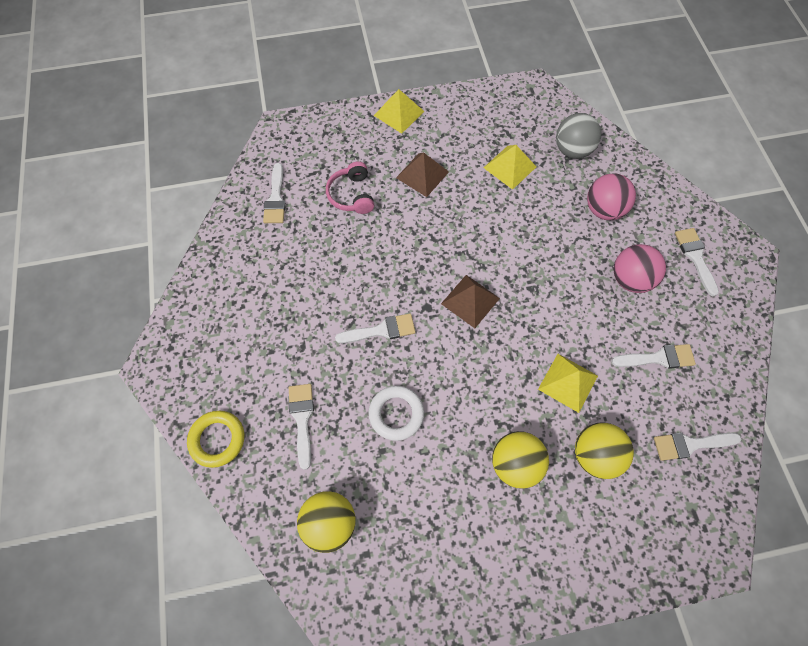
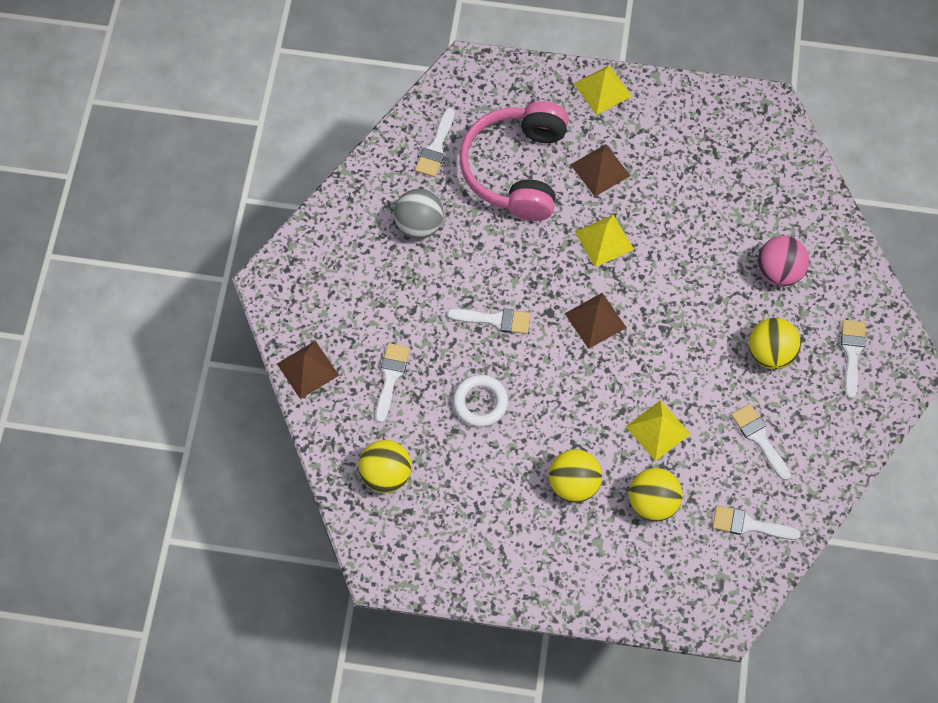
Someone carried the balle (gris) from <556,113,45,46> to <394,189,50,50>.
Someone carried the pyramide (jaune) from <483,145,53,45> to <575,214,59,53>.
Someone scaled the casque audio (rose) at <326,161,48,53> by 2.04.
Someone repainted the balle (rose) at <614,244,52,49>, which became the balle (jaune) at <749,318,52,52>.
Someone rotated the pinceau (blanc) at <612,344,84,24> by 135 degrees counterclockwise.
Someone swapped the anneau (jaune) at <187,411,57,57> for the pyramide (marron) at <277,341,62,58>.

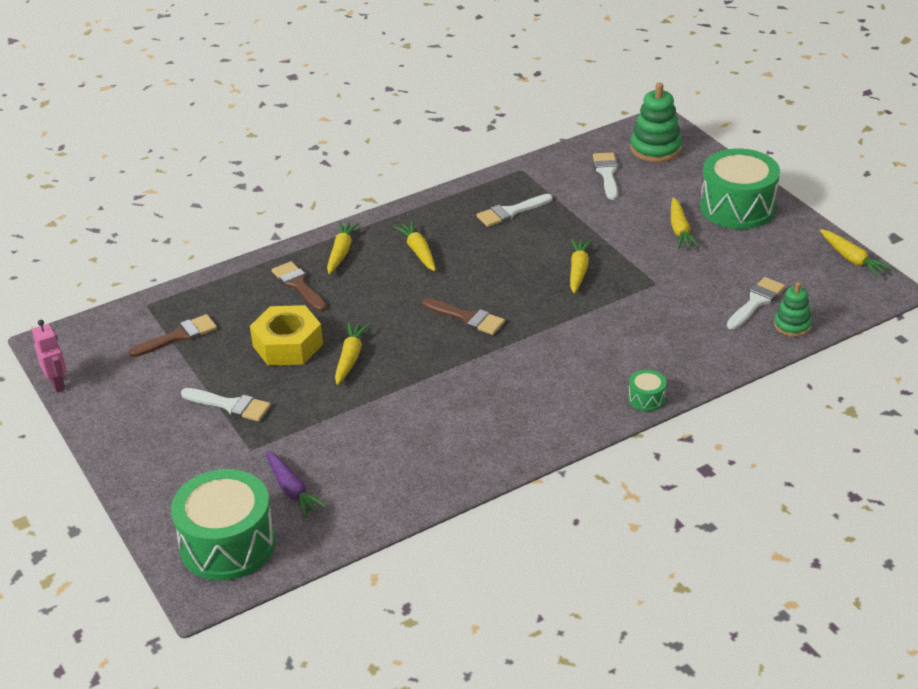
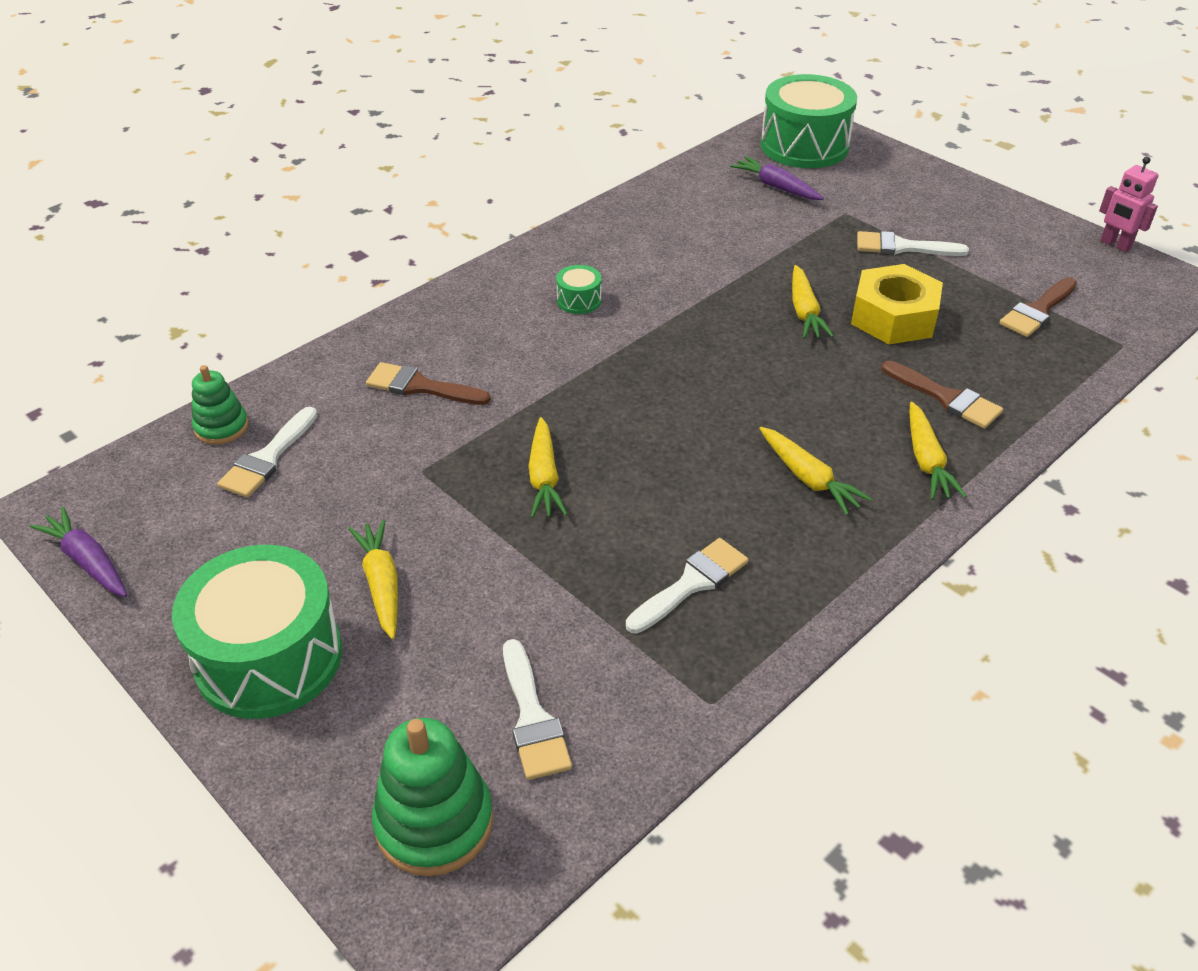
Someone repainted the carotte (jaune) at <820,229,72,48>, which became the carotte (violet) at <30,507,97,90>.
Someone carried the pinceau (marron) from <422,298,83,37> to <366,362,125,43>.
Someone carried the tambour (vert) from <628,370,38,41> to <556,265,46,49>.

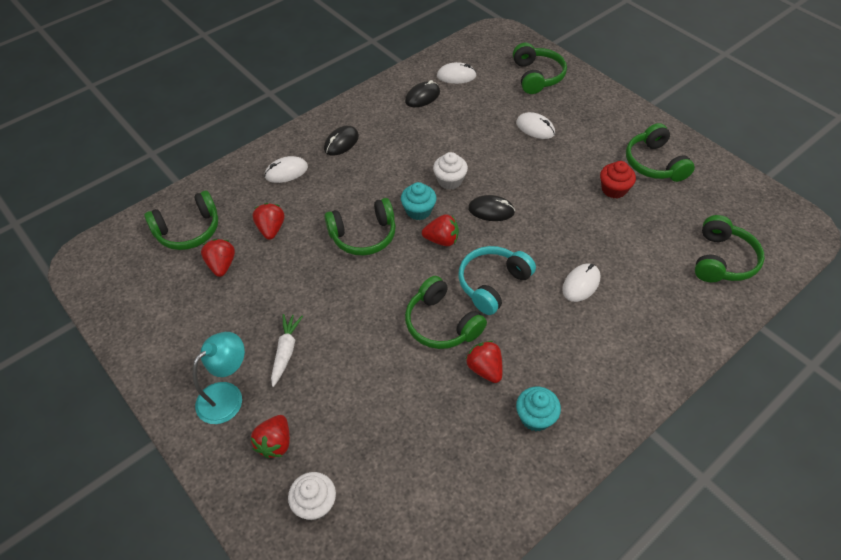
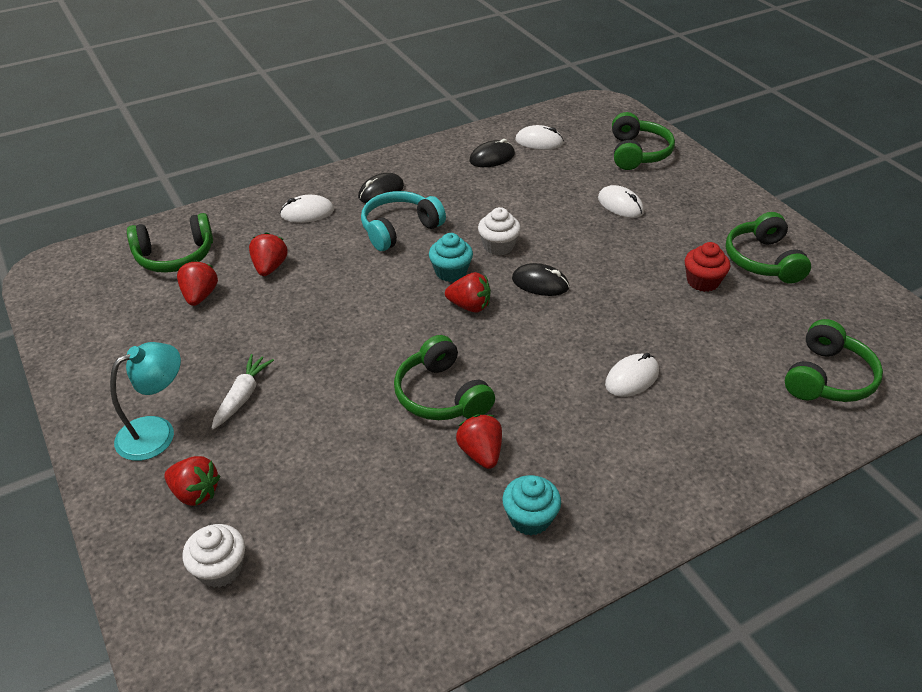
Someone took away the casque audio (vert) at <324,198,72,58>.
Someone carried the casque audio (turquoise) from <458,246,78,69> to <361,191,85,60>.
Someone rotated the fraise (rouge) at <251,415,39,43> by 90 degrees counterclockwise.

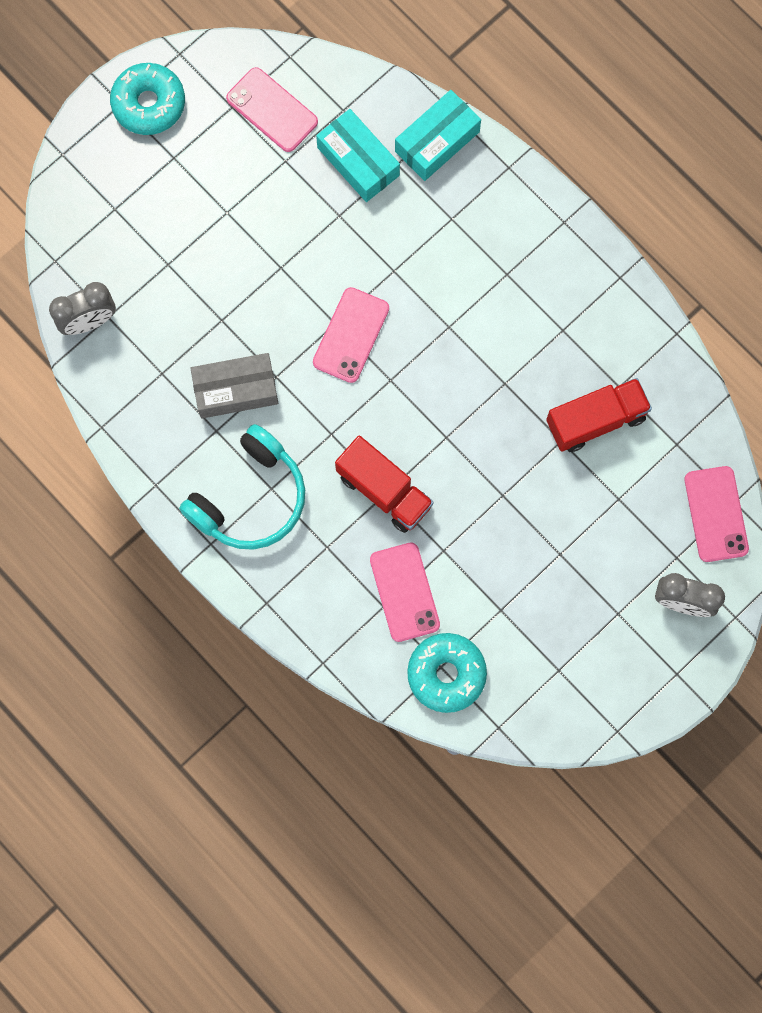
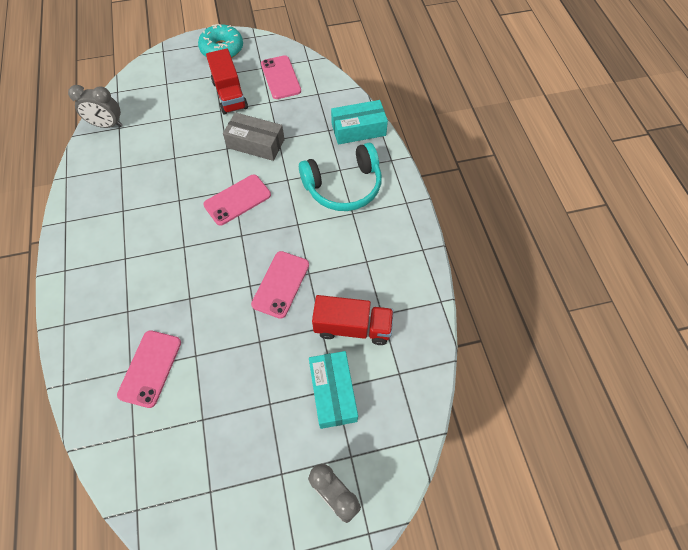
Someone carried the boîte (turquoise) from <316,109,84,93> to <309,351,49,78>.
Someone carried the boîte (gris) from <190,353,88,65> to <223,112,62,49>.
Someone carried the casque audio (turquoise) from <179,424,126,126> to <299,143,83,68>.
Someone carried the camion (rouge) from <335,436,99,97> to <206,48,42,67>.
Someone carried the téléphone (rose) from <684,466,65,96> to <251,251,58,68>.
Someone took away the beignet (turquoise) at <407,633,80,80>.

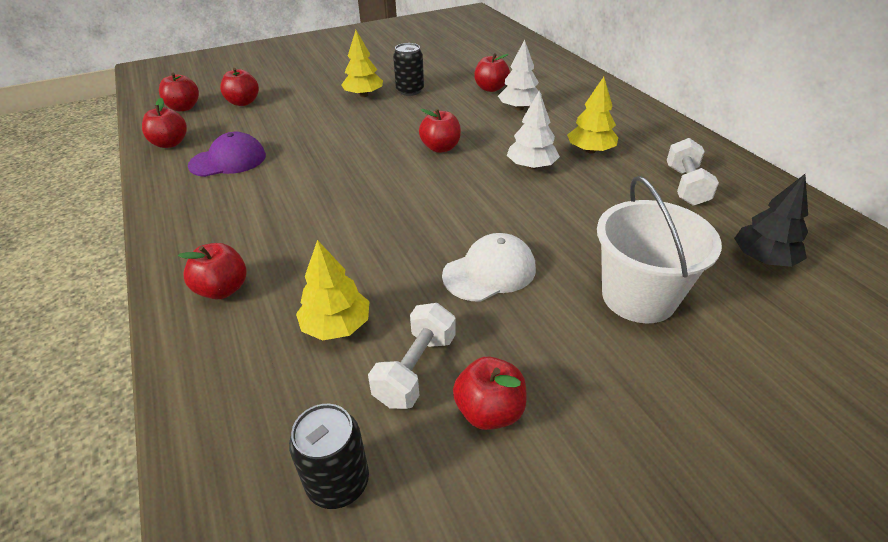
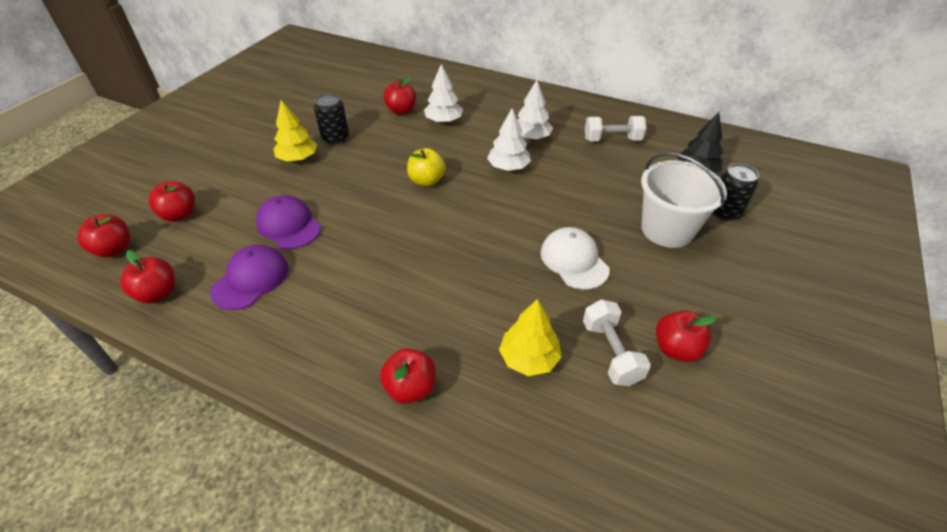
Someone repainted the arbre (jaune) at <567,77,51,77>, which became the arbre (blanc) at <517,80,36,60>.
Someone repainted the pomme (rouge) at <419,109,42,44>, which became the pomme (jaune) at <407,148,39,38>.
Someone rotated the haltère (blanc) at <667,138,52,68> by 60 degrees counterclockwise.
Someone rotated the casquette (blanc) at <442,233,94,69> by 45 degrees counterclockwise.
Someone carried the canette (noir) from <289,404,80,105> to <712,164,47,57>.
Someone put down the casquette (violet) at <256,195,65,54>.

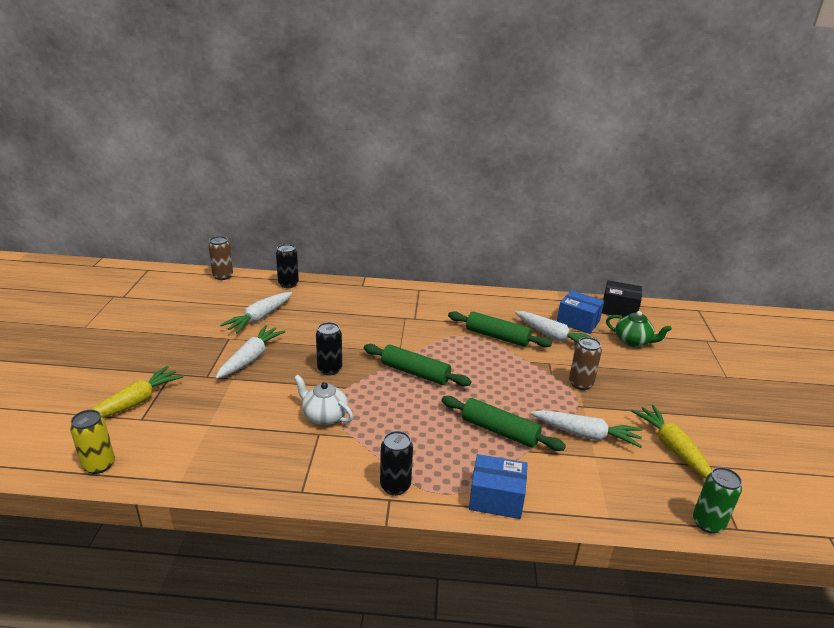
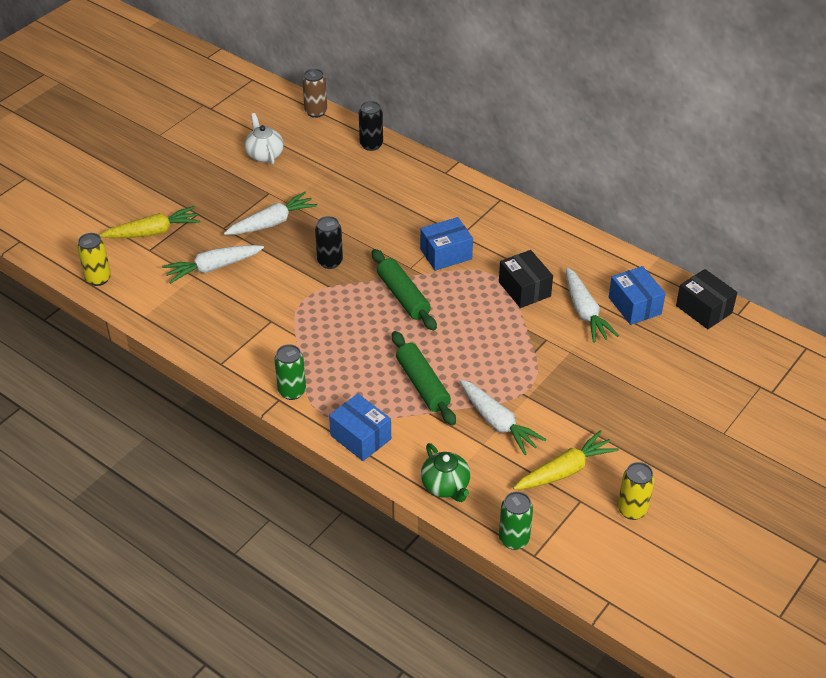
Someone carried the carotte (blanc) from <220,292,72,41> to <162,245,102,39>.
Someone swapped the rouleau à pâtisserie (vert) at <448,311,104,36> for the boîte (noir) at <499,250,54,58>.
Someone carried the théière (vert) from <606,311,66,36> to <421,443,49,59>.
Someone took away the canette (marron) at <569,337,33,53>.
Someone carried the théière (blanc) from <294,375,59,50> to <245,113,39,52>.
Someone rotated the carotte (jaune) at <631,405,81,74> by 45 degrees clockwise.
Someone repainted the canette (noir) at <380,431,33,65>, which became the canette (vert) at <274,344,32,56>.
Someone put down the boîte (bleu) at <420,217,53,54>.
Someone put down the canette (jaune) at <618,462,37,58>.

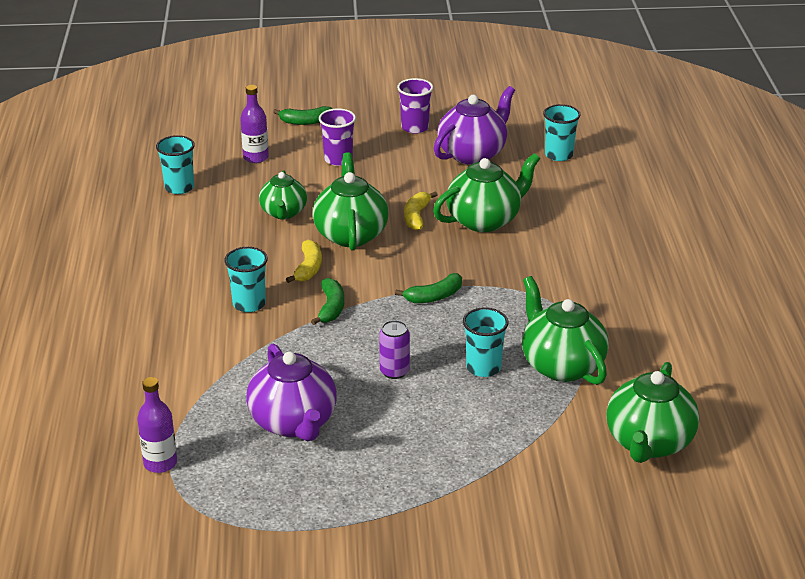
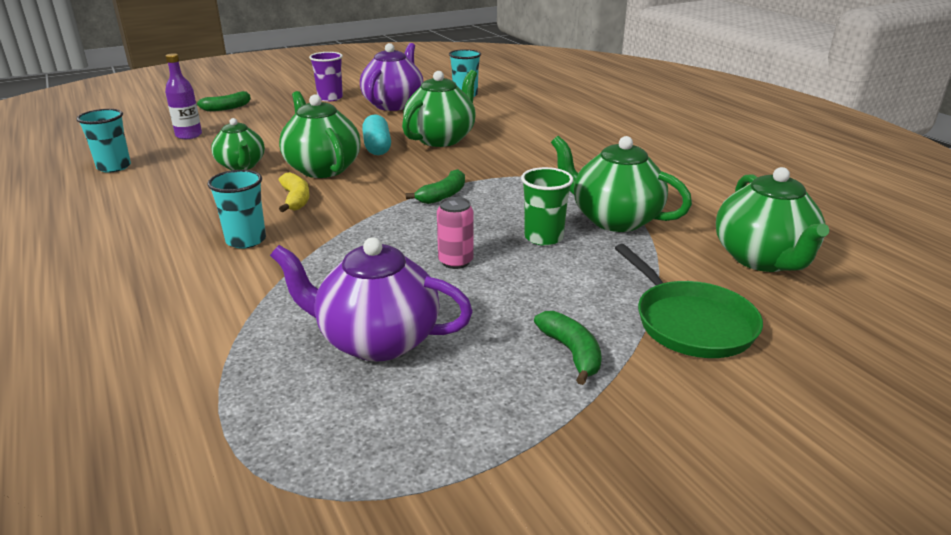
Someone took away the gobelet (violet) at <319,108,37,58>.
Someone swapped the banane (jaune) at <404,191,33,39> for the gélule (turquoise) at <362,114,29,41>.
Someone carried the banane (vert) from <311,278,33,47> to <534,311,68,74>.
Someone repainted the gobelet (turquoise) at <463,307,46,70>, which became the gobelet (vert) at <521,167,52,79>.
Someone repainted the canette (violet) at <379,320,31,59>, which became the canette (rose) at <437,197,37,72>.
Someone rotated the théière (violet) at <246,343,91,98> by 150 degrees clockwise.
Someone took away the bouteille (violet) at <137,377,40,96>.
Someone put down the poêle (vert) at <615,244,148,114>.

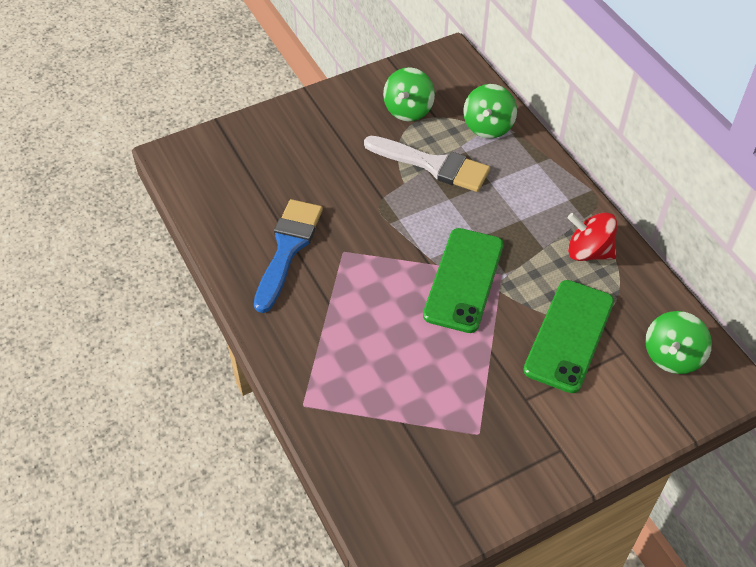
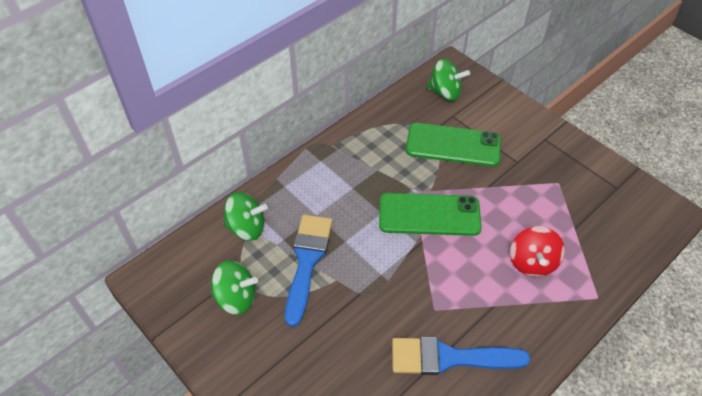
Someone repainted the pinceau (blanc) at <364,136,126,56>, which became the pinceau (bleu) at <285,214,48,113>.
Someone carried the toupie (rouge) from <567,212,50,49> to <510,226,55,51>.

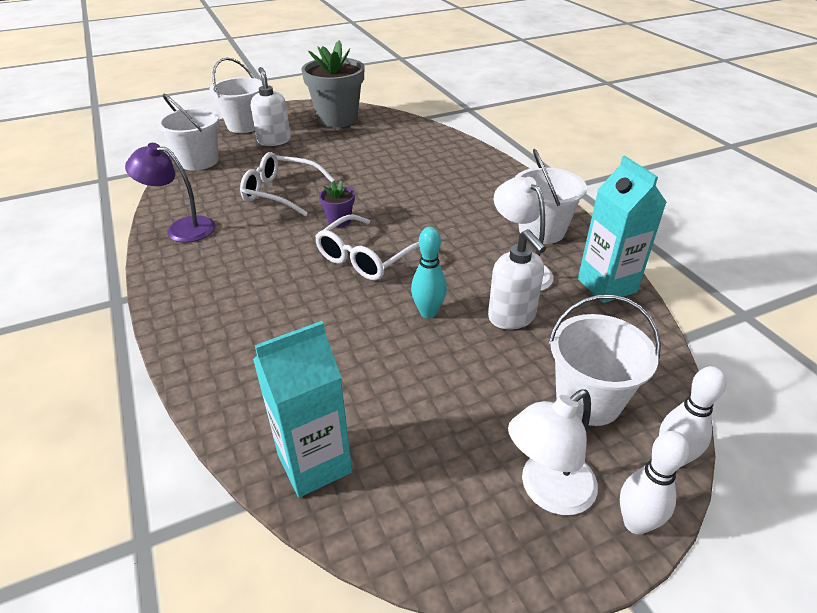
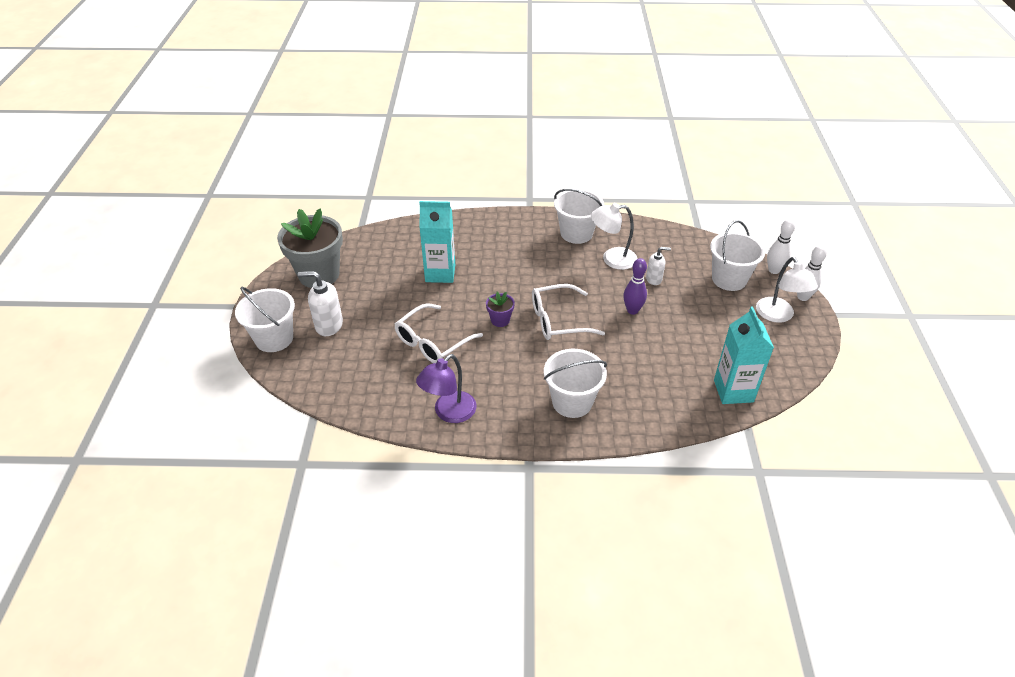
Someone carried the seau (blanc) from <157,94,62,76> to <544,349,63,69>.
Someone carried the brique de lait (turquoise) from <578,156,89,147> to <419,201,36,82>.
Someone rotated the lunettes (blanc) at <315,214,104,66> by 105 degrees clockwise.
Someone repainted the quille (turquoise) at <411,227,36,91>, which became the quille (violet) at <623,258,24,57>.
Someone scaled the distributeur de savon (blanc) at <488,229,58,101> by 0.62.

